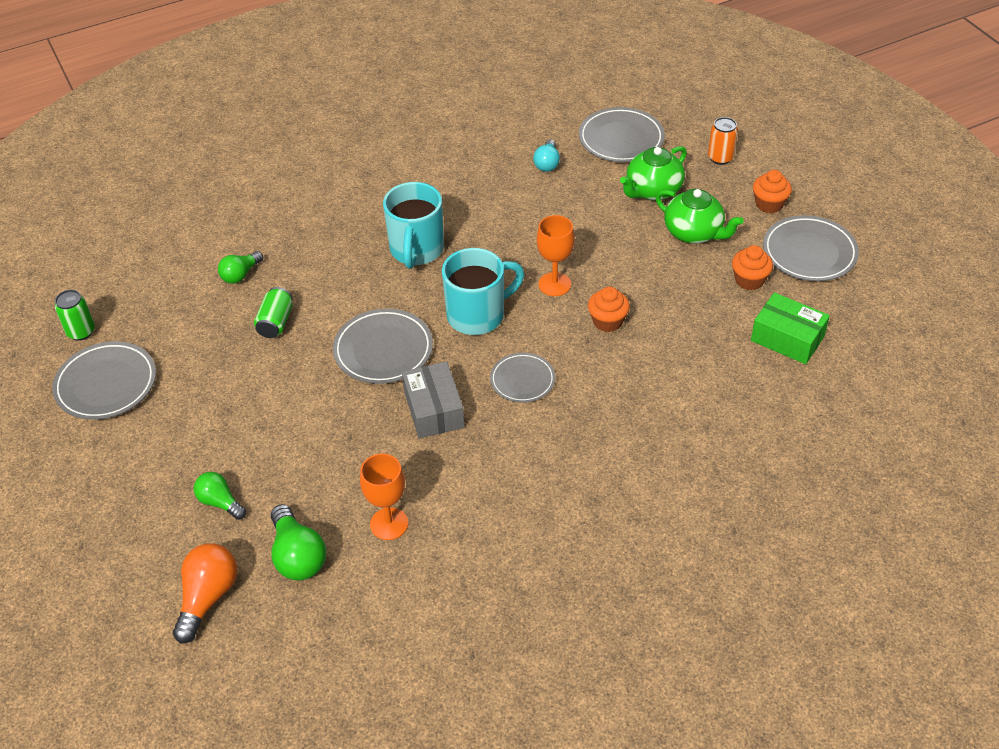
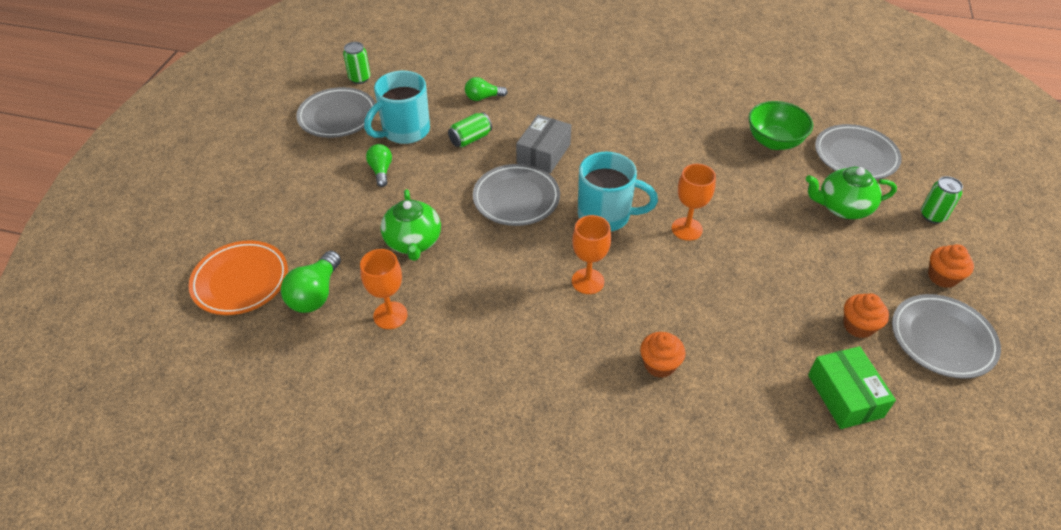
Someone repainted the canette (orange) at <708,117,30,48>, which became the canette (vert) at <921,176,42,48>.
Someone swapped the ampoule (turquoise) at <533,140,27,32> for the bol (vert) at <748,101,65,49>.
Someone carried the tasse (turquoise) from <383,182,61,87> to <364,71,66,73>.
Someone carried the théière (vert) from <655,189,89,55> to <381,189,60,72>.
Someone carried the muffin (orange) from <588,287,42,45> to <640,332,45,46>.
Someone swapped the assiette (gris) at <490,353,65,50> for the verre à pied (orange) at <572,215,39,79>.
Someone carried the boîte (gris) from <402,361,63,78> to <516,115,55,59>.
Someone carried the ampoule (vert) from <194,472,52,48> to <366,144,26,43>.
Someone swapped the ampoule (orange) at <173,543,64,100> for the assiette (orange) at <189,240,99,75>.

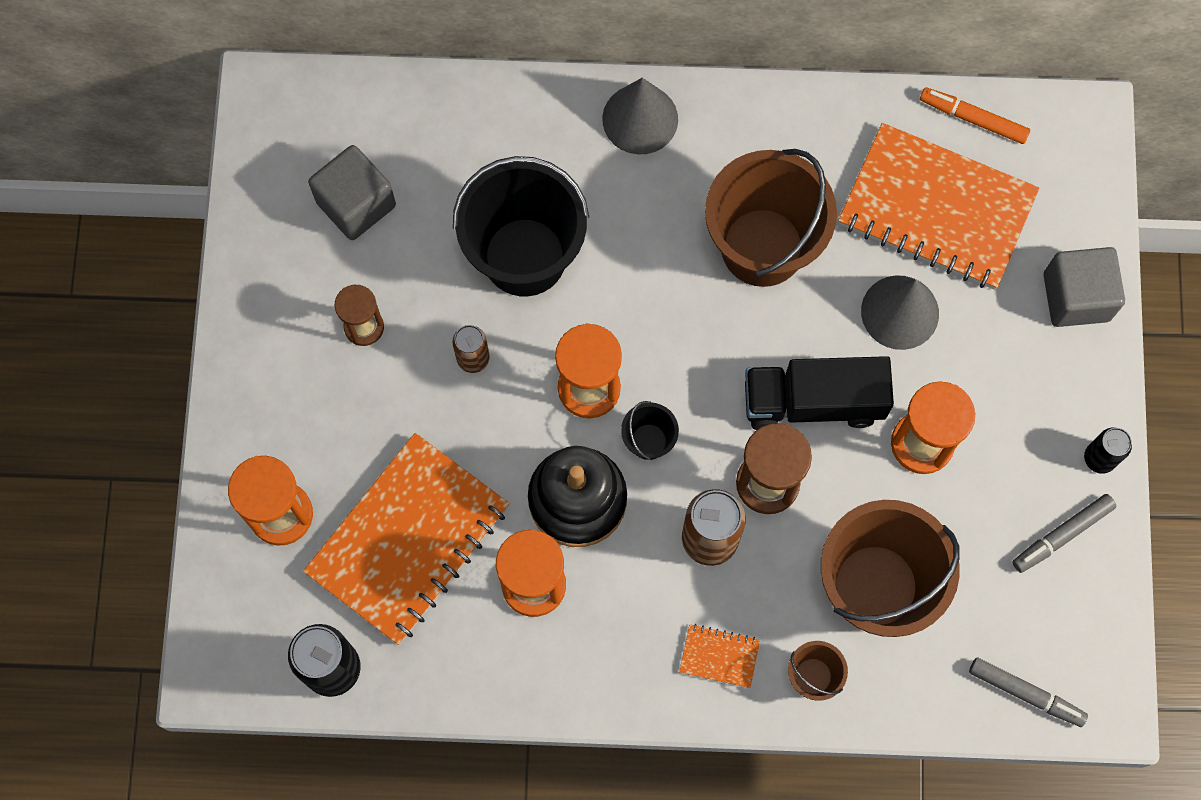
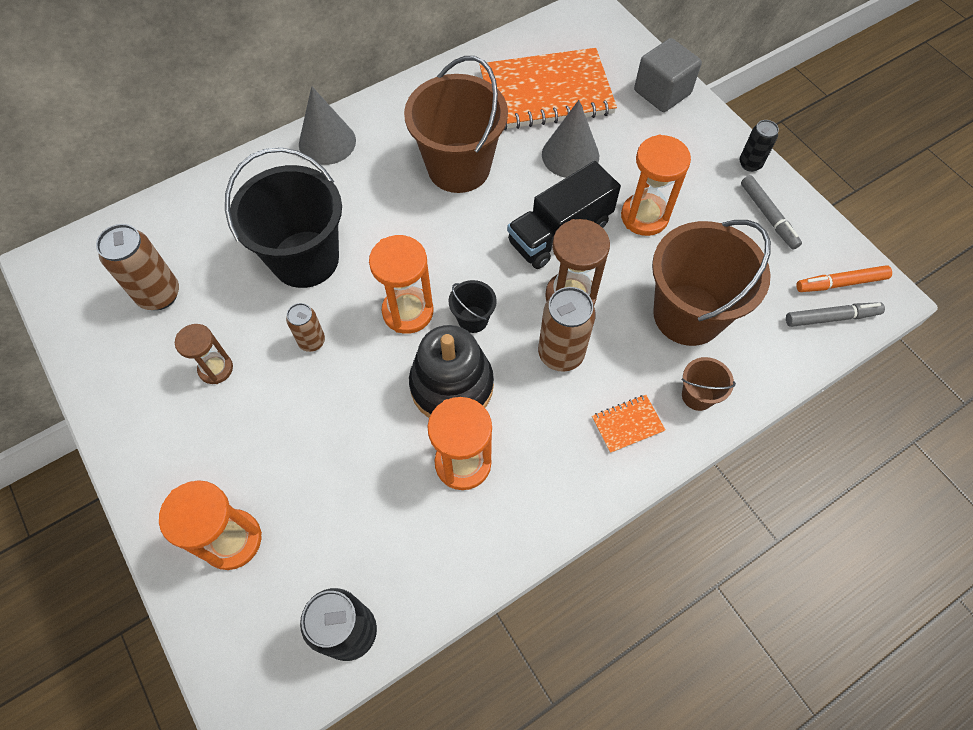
Someone carried the feutre (orange) from <920,87,110,57> to <796,265,96,27>.
Someone swapped the cube (gris) at <308,145,88,95> for the canette (marron) at <96,224,83,86>.
Someone took away the carnet (orange) at <303,433,206,212>.
Someone rotated the feutre (gris) at <1012,494,104,79> by 45 degrees counterclockwise.

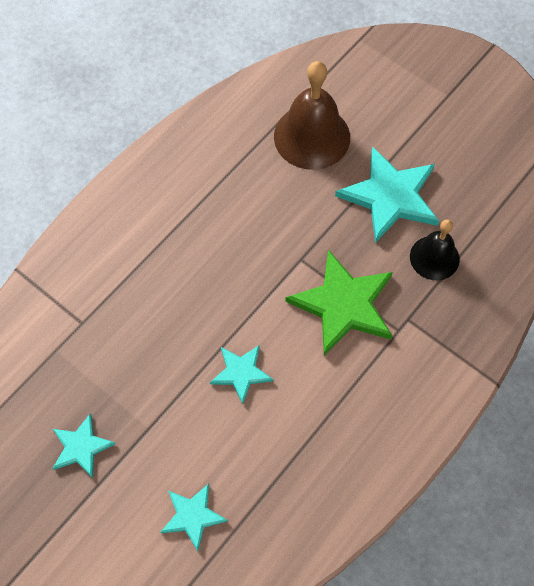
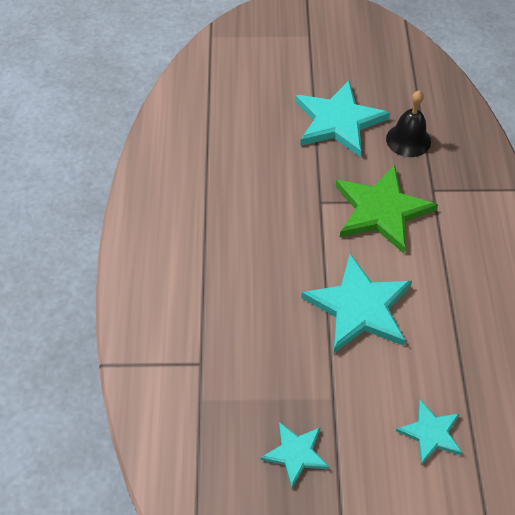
Someone took away the cloche (marron) at <274,61,76,109>.
Someone scaled the étoile (turquoise) at <210,345,63,59> by 1.83.

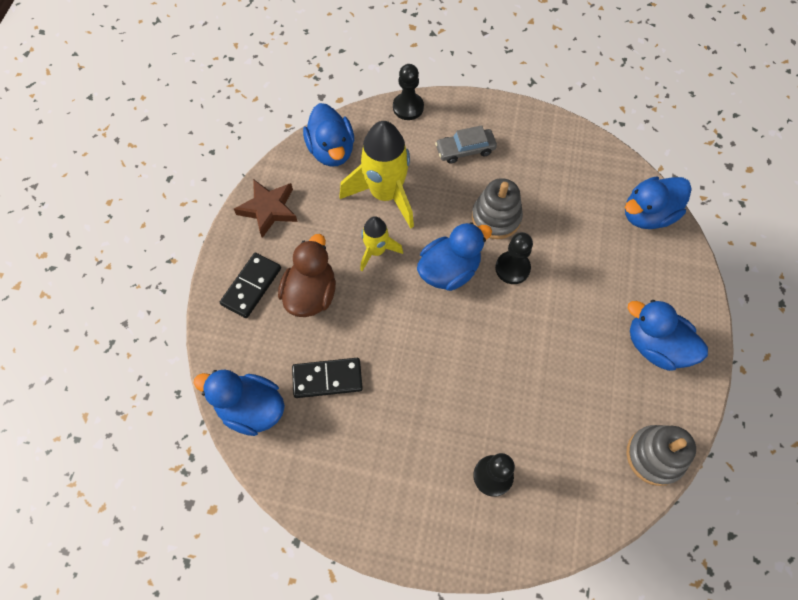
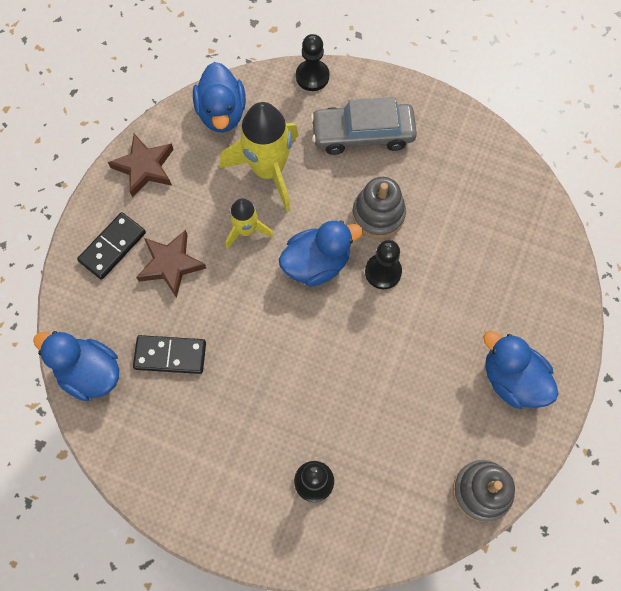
Someone scaled the voiture (gris) at <435,125,62,39> by 1.61.
Someone took away the canard (bleu) at <625,176,67,53>.
Someone swapped the canard (marron) at <278,234,58,83> for the étoile (marron) at <136,230,71,68>.

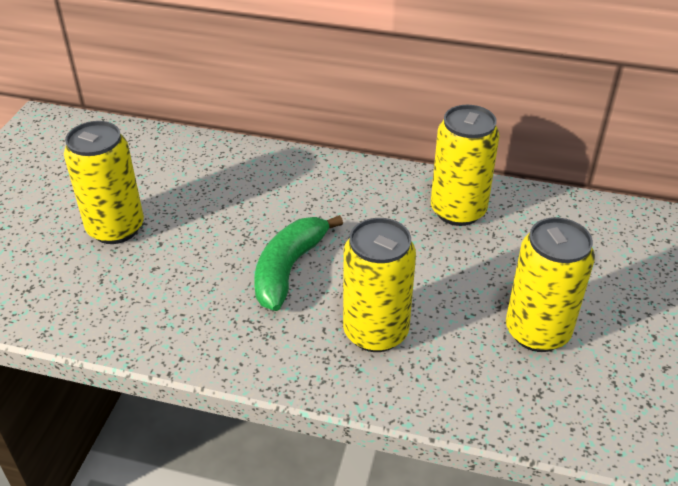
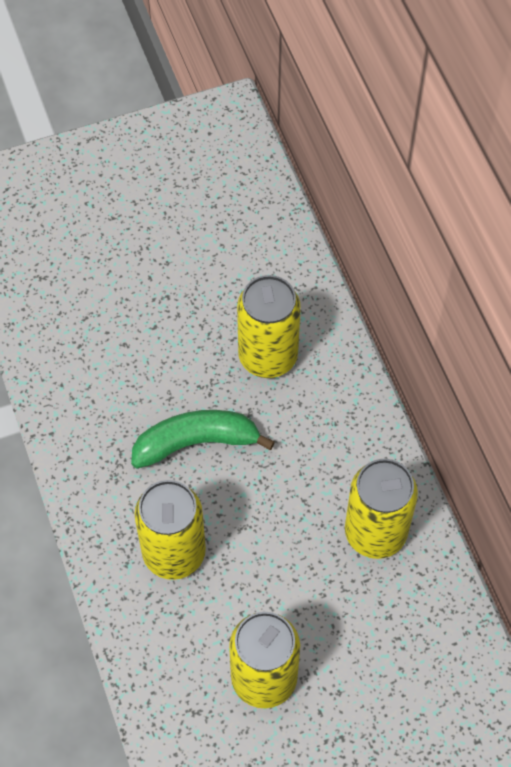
Someone carried the canette (jaune) from <64,121,80,123> to <237,275,64,103>.

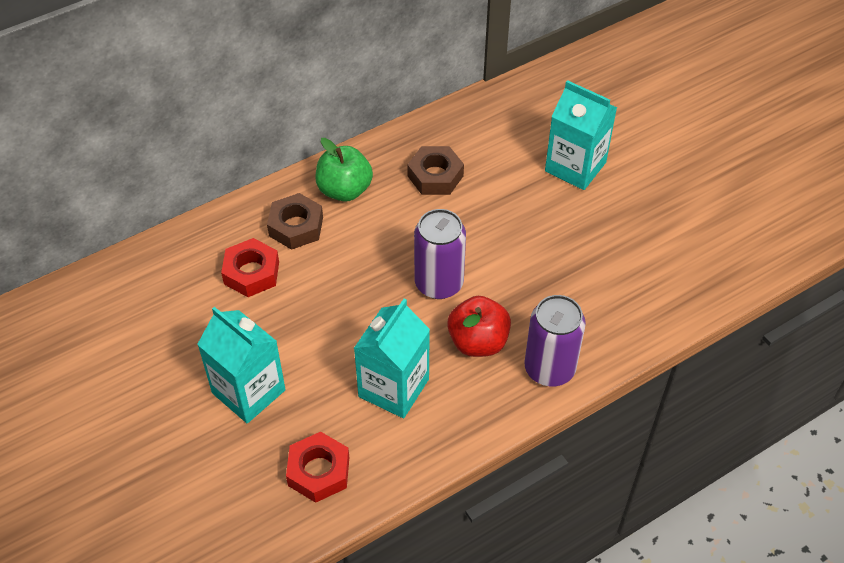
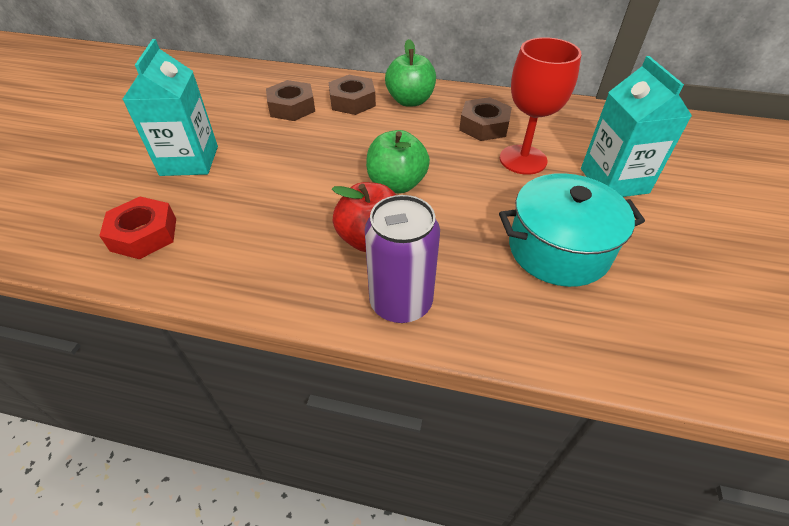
Someone swapped the canette (violet) at <414,209,52,90> for the pomme (vert) at <366,130,64,64>.
Someone repainted the écrou (rouge) at <221,238,58,59>, which became the écrou (marron) at <266,80,49,41>.
Someone took away the brique de lait (turquoise) at <354,299,76,119>.
Someone put down the verre à pied (rouge) at <500,37,81,138>.
Someone put down the marmite (turquoise) at <499,173,146,114>.

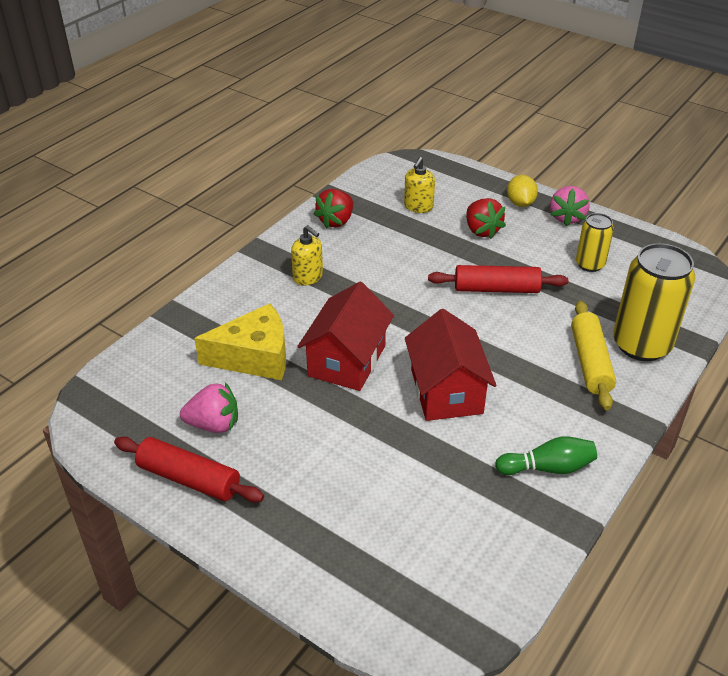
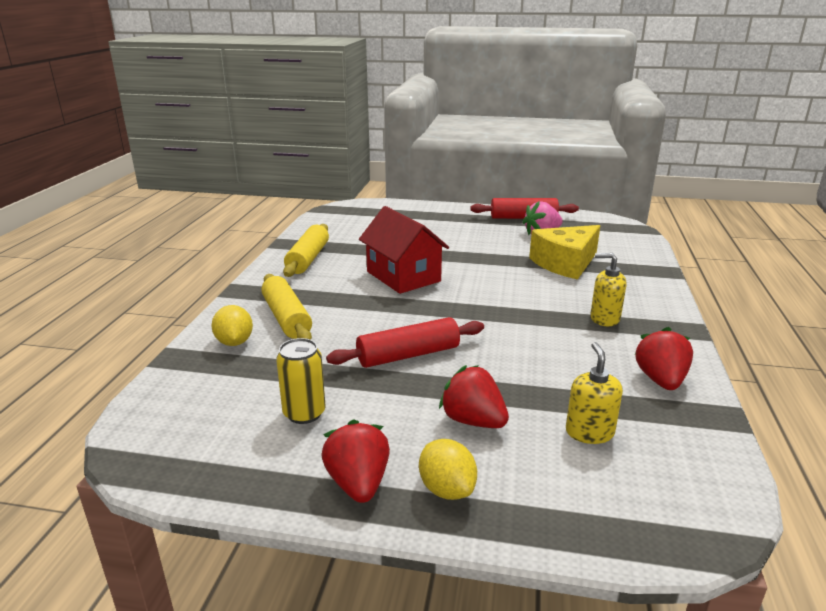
Someone repainted the fraise (rose) at <550,186,39,40>, which became the fraise (rouge) at <321,419,69,84>.
Someone swapped the canette (jaune) at <613,243,82,118> for the citron (jaune) at <211,305,42,41>.
Someone took away the maison (rouge) at <297,282,97,109>.
Someone swapped the quille (vert) at <495,436,102,39> for the rouleau à pâtisserie (jaune) at <283,224,46,53>.

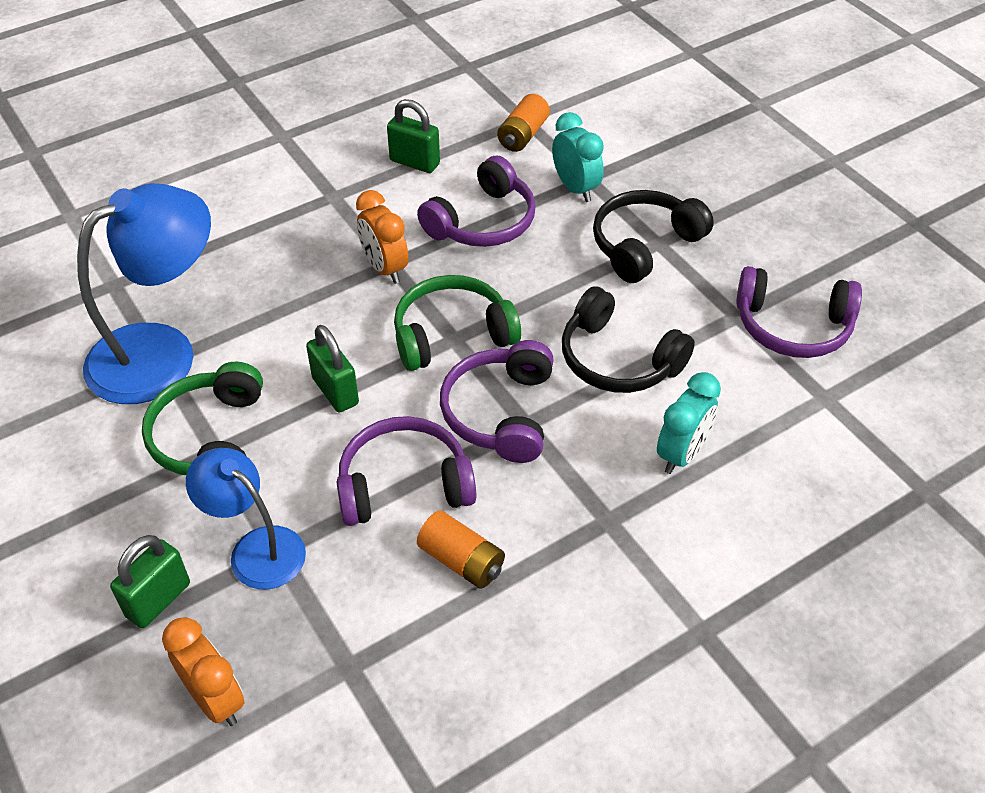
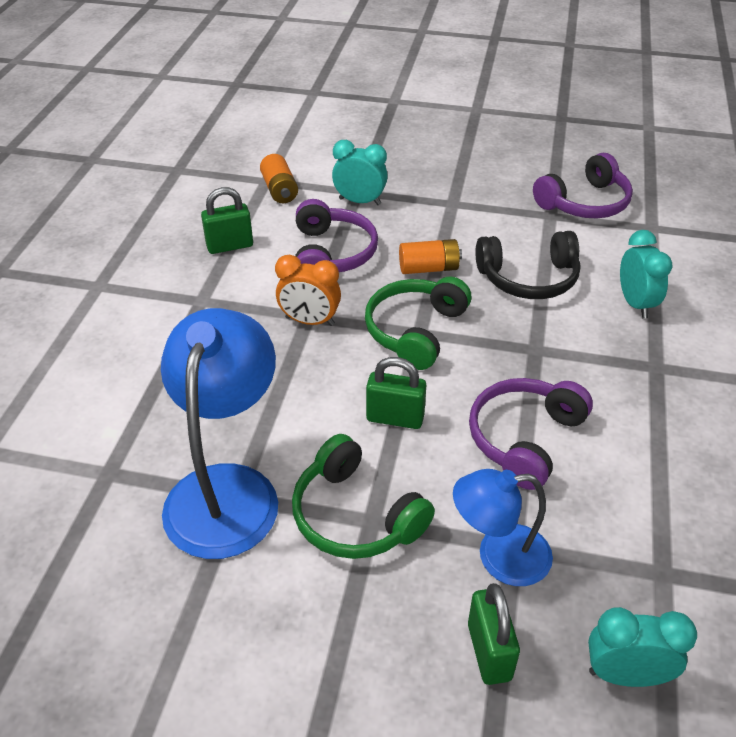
Someone took away the casque audio (noir) at <593,190,121,93>.
Someone took away the casque audio (violet) at <440,340,114,123>.
Someone carried the pile (orange) from <417,510,88,79> to <399,239,63,35>.
Someone repainted the réveil (orange) at <162,617,82,109>, which became the réveil (turquoise) at <588,607,109,80>.

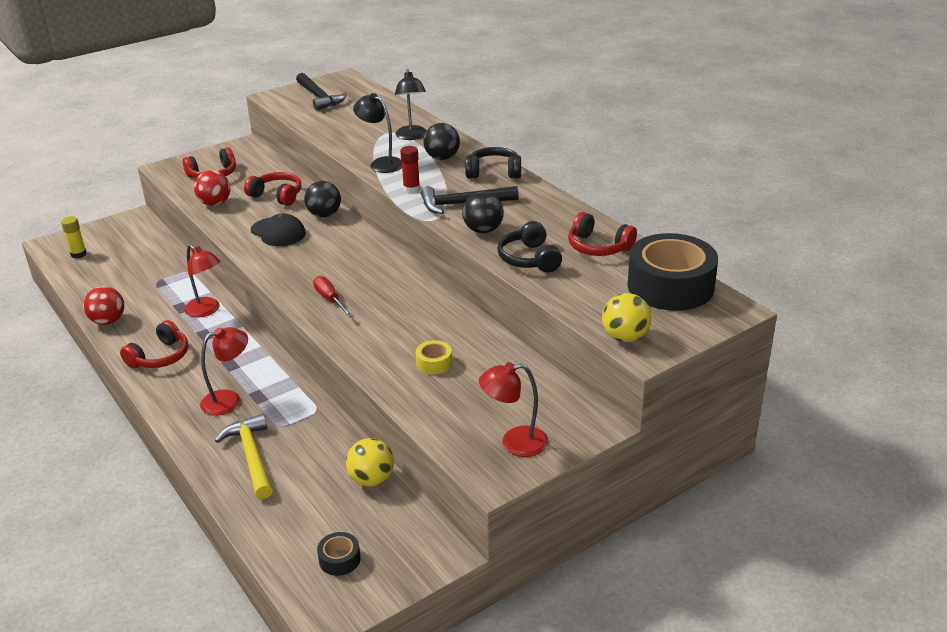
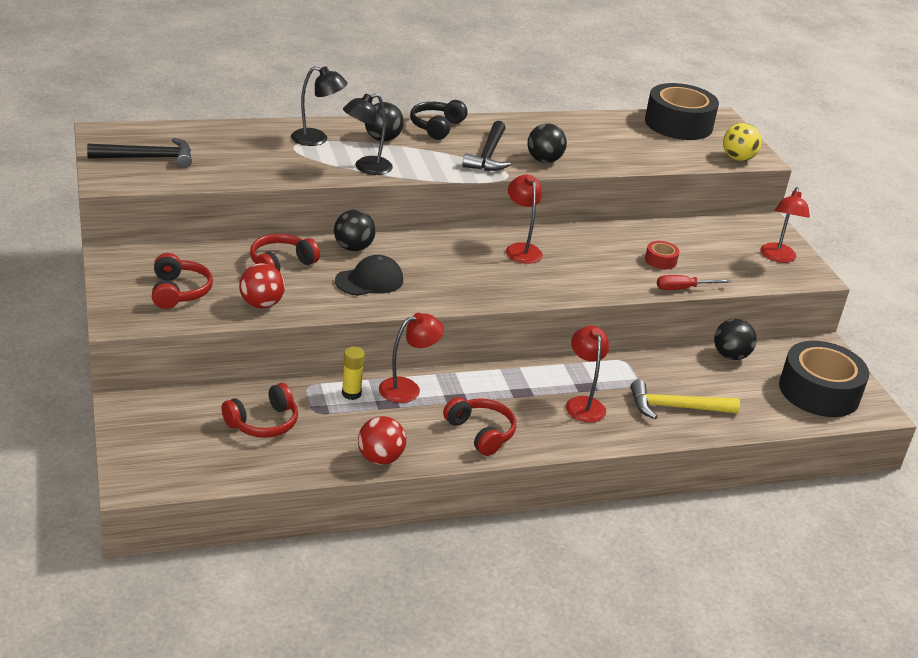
Someone took away the bâton de colle (rouge) at <400,146,20,47>.
Someone carried the casque audio (rouge) from <568,212,69,44> to <221,383,77,55>.
Someone carried the bâton de colle (jaune) from <61,216,26,42> to <342,347,23,53>.
Someone took away the casque audio (noir) at <497,221,65,51>.
Someone carried the tournevis (rouge) from <313,276,40,41> to <657,275,75,15>.
Someone repainted the ruban adhésif (jaune) at <416,340,36,35>, which became the ruban adhésif (rouge) at <645,241,34,29>.
Someone repainted the balle (jaune) at <346,438,48,49>, which became the balle (noir) at <714,319,43,41>.
Someone scaled the ruban adhésif (noir) at <317,532,44,44> by 2.37.
Someone put down the lampe (rouge) at <506,175,37,89>.

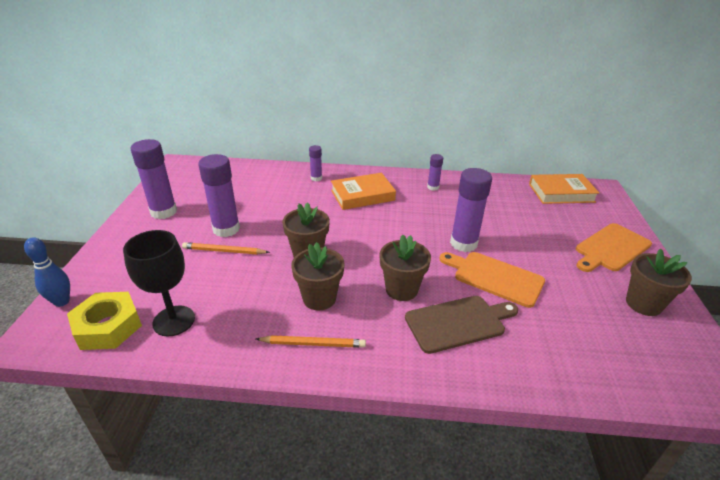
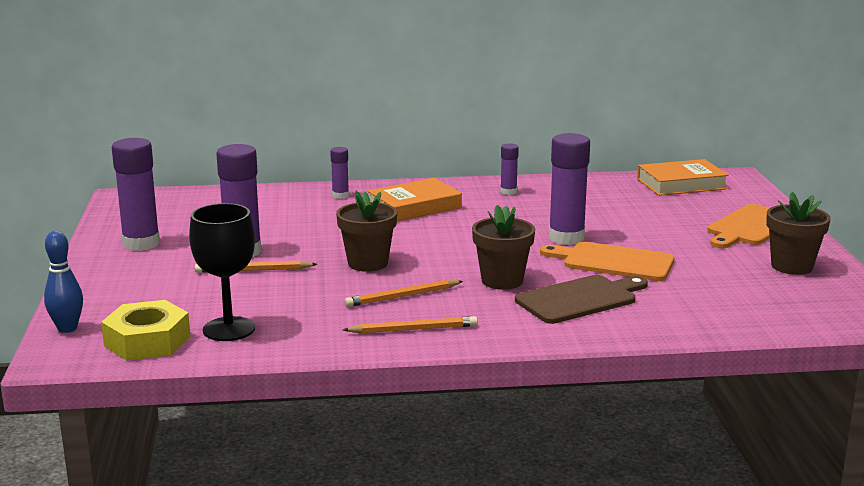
Someone swapped the pot de fleurs (marron) at <291,242,53,69> for the crayon (orange) at <345,280,118,27>.

